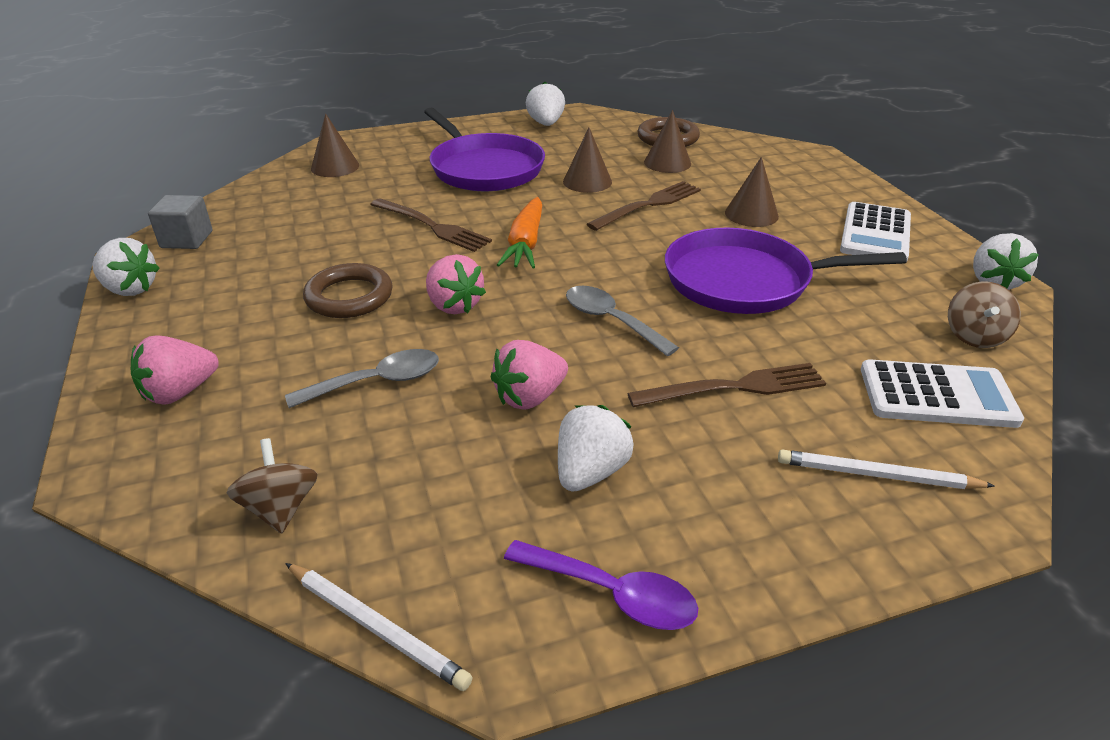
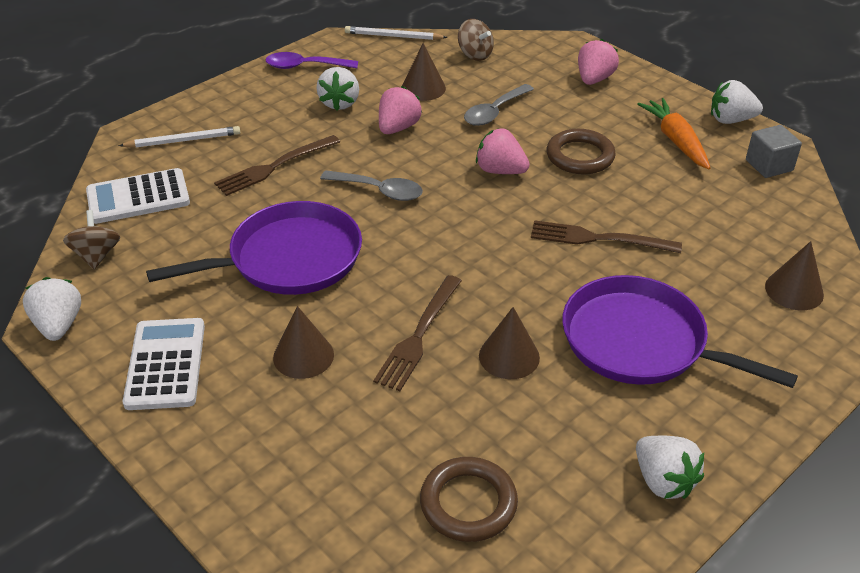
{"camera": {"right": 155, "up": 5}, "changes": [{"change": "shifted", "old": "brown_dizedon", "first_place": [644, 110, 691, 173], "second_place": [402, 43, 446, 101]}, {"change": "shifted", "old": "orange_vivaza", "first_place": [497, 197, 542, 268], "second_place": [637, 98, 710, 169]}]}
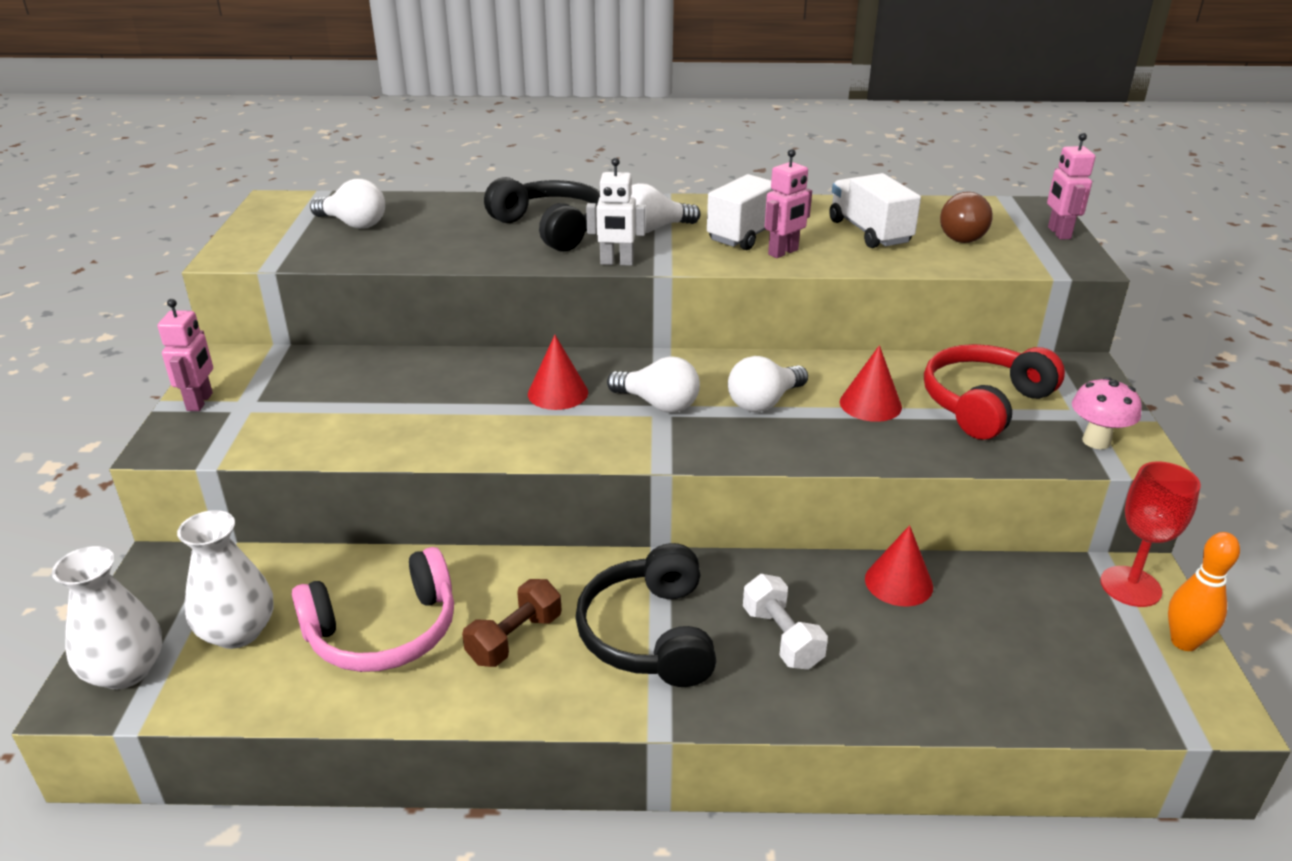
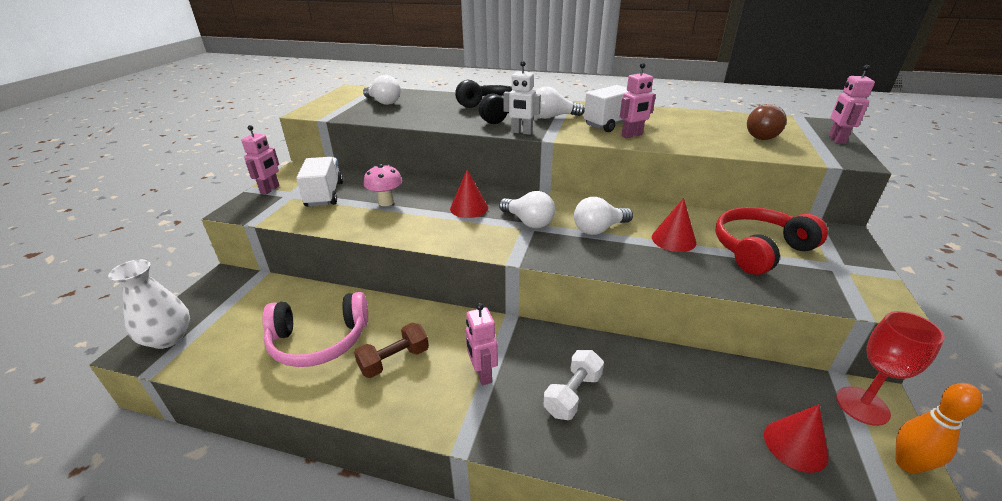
{"camera": {"right": 15, "up": 0}, "changes": [{"change": "shifted", "old": "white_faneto", "first_place": [829, 173, 921, 248], "second_place": [296, 157, 343, 207]}, {"change": "shifted", "old": "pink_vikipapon", "first_place": [1072, 377, 1142, 449], "second_place": [364, 164, 402, 206]}, {"change": "gone", "old": "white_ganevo", "first_place": [177, 510, 273, 649]}, {"change": "shifted", "old": "red_dizedon", "first_place": [865, 525, 933, 606], "second_place": [764, 404, 829, 473]}, {"change": "swapped", "old": "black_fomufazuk", "new": "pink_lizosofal", "first_place": [575, 543, 716, 687], "second_place": [466, 303, 498, 385]}, {"change": "rotated", "old": "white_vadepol", "first_place": [743, 574, 828, 670], "second_place": [544, 350, 604, 420], "degrees": 45}]}
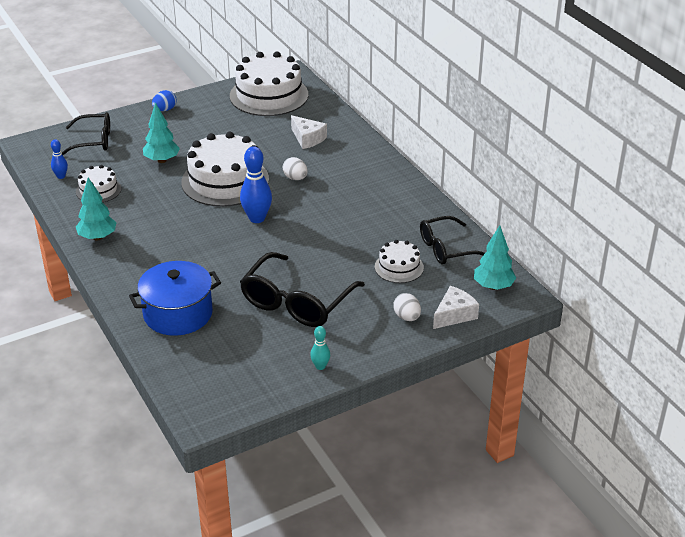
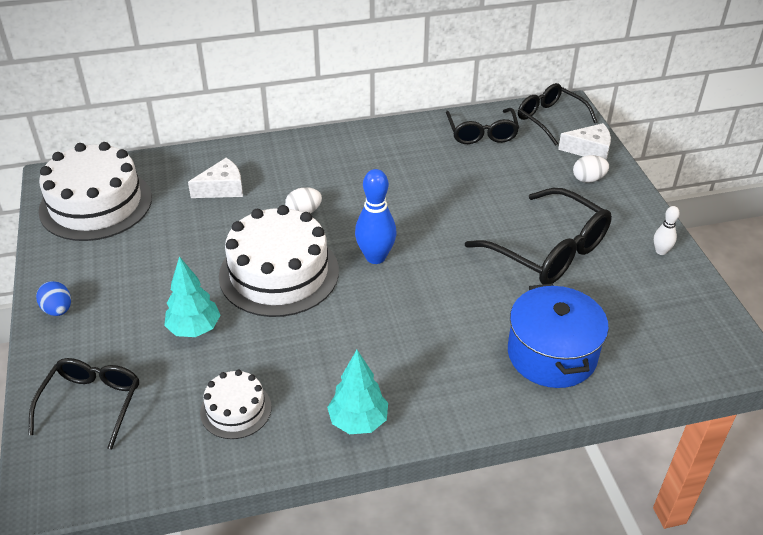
{"camera": {"right": -75, "up": 5}, "changes": [{"change": "gone", "old": "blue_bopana", "first_place": [51, 139, 68, 179]}, {"change": "swapped", "old": "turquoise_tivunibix", "new": "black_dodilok", "first_place": [474, 225, 516, 290], "second_place": [518, 83, 597, 146]}, {"change": "gone", "old": "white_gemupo", "first_place": [375, 240, 424, 283]}, {"change": "rotated", "old": "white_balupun", "first_place": [433, 286, 479, 329], "second_place": [558, 123, 611, 160], "degrees": 120}, {"change": "repainted", "old": "turquoise_bopana", "new": "white_bopana", "first_place": [310, 326, 330, 370], "second_place": [654, 206, 680, 255]}]}
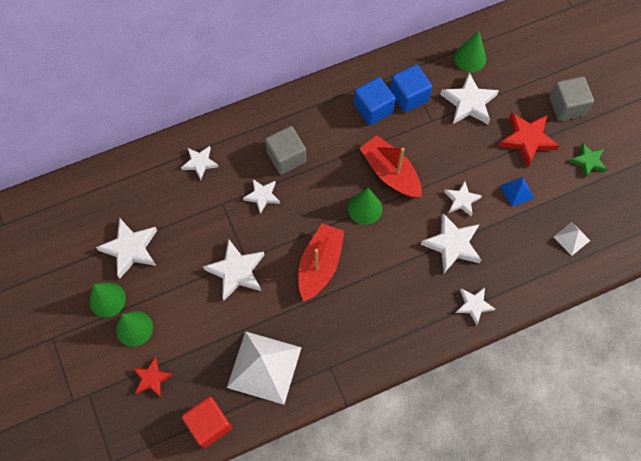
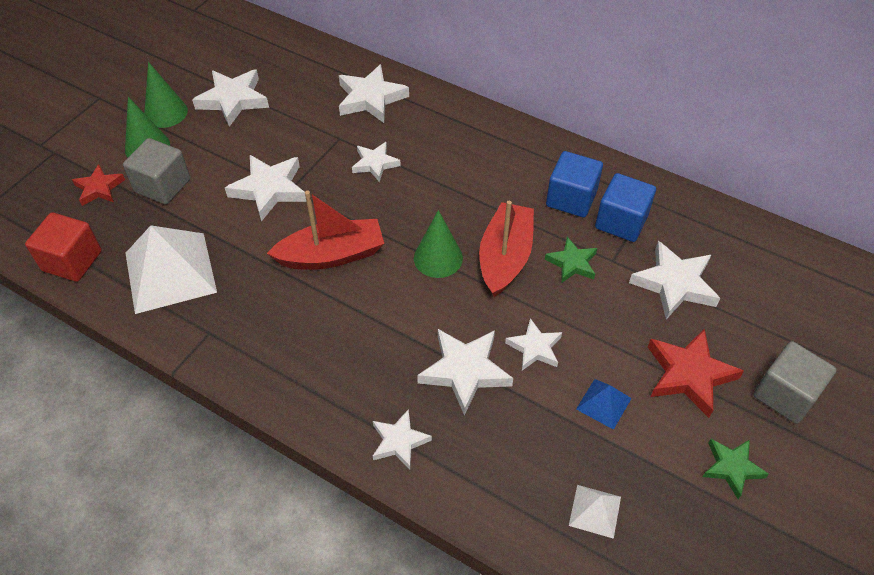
{"camera": {"right": 55, "up": -15}, "changes": [{"change": "gone", "old": "green_dizedon", "first_place": [454, 31, 486, 72]}, {"change": "shifted", "old": "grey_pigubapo", "first_place": [265, 126, 306, 174], "second_place": [123, 138, 190, 205]}, {"change": "scaled", "old": "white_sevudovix", "first_place": [181, 146, 218, 180], "second_place": [339, 64, 409, 123], "factor": 1.61}, {"change": "new", "new": "green_sevudovix", "second_place": [545, 237, 597, 283]}]}
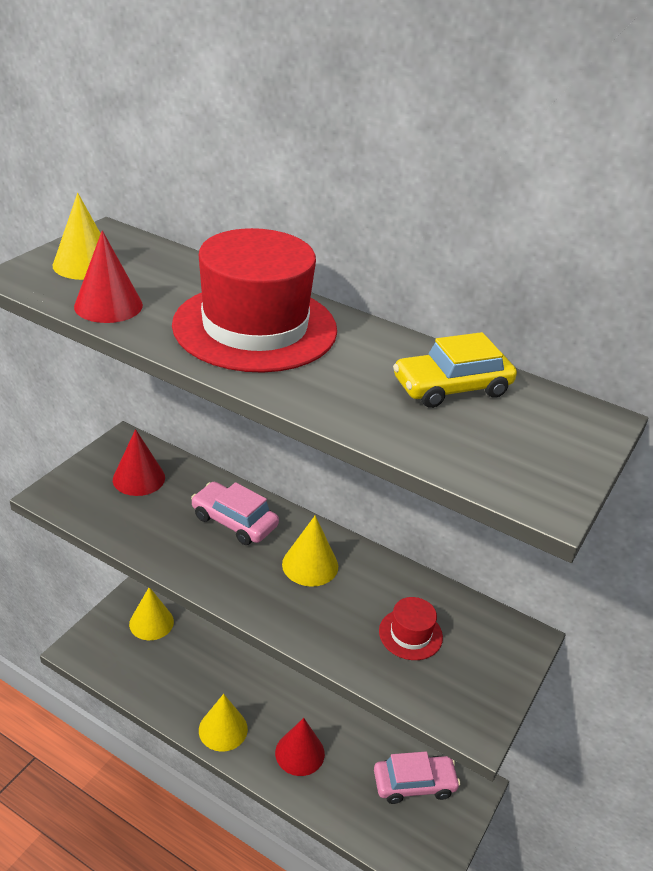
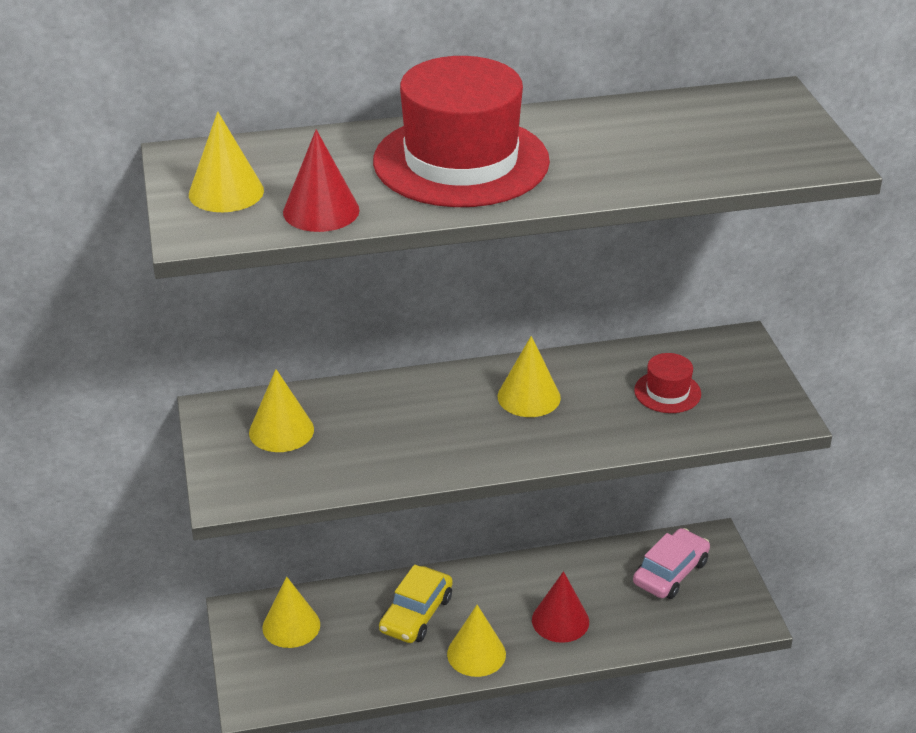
{"camera": {"right": -40, "up": 0}, "changes": [{"change": "shifted", "old": "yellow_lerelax", "first_place": [393, 332, 517, 408], "second_place": [379, 565, 453, 643]}, {"change": "repainted", "old": "red_dizedon", "new": "yellow_dizedon", "first_place": [113, 429, 165, 496], "second_place": [249, 369, 314, 452]}, {"change": "gone", "old": "pink_lerelax", "first_place": [191, 482, 279, 545]}]}
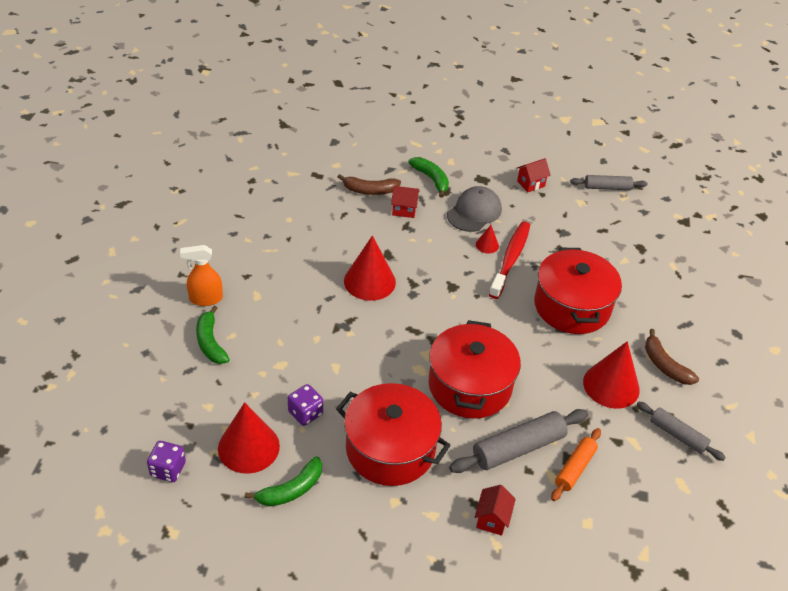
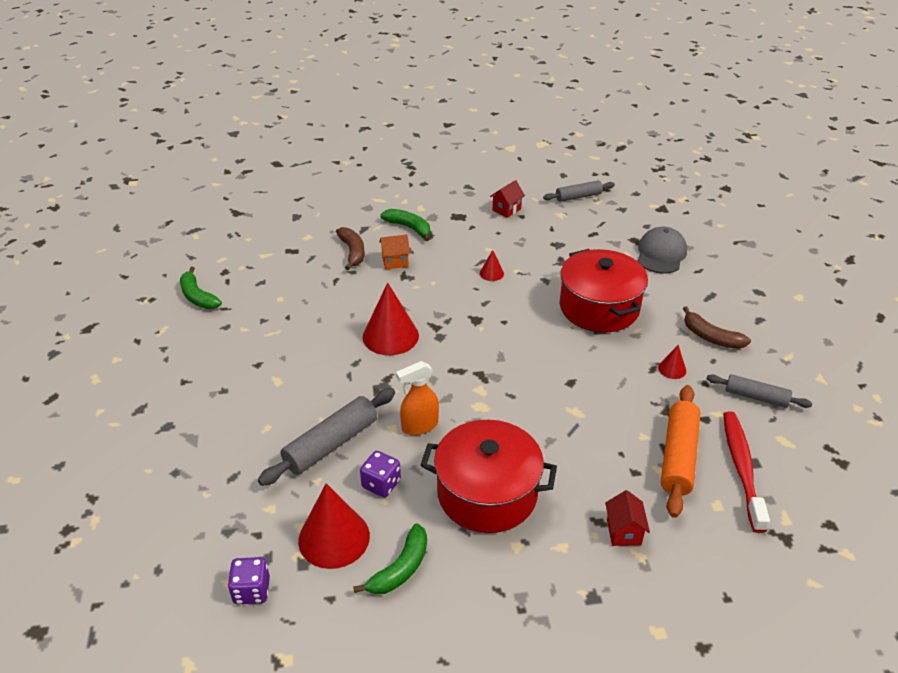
{"camera": {"right": -15, "up": -5}, "changes": [{"change": "rotated", "old": "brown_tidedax", "first_place": [338, 174, 401, 195], "second_place": [336, 227, 365, 270], "degrees": -90}, {"change": "repainted", "old": "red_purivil", "new": "orange_purivil", "first_place": [391, 186, 419, 218], "second_place": [379, 234, 410, 269]}, {"change": "shifted", "old": "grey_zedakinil", "first_place": [447, 186, 502, 232], "second_place": [638, 227, 687, 274]}, {"change": "shifted", "old": "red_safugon", "first_place": [489, 221, 530, 299], "second_place": [723, 412, 770, 533]}, {"change": "shifted", "old": "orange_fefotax", "first_place": [180, 245, 223, 306], "second_place": [396, 361, 439, 435]}, {"change": "shifted", "old": "green_tidedax", "first_place": [196, 306, 230, 364], "second_place": [180, 267, 222, 309]}, {"change": "gone", "old": "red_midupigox", "first_place": [429, 320, 521, 419]}, {"change": "scaled", "old": "red_dizedon", "first_place": [583, 341, 640, 409], "second_place": [658, 345, 686, 379], "factor": 0.47}, {"change": "shifted", "old": "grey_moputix", "first_place": [449, 409, 588, 473], "second_place": [258, 388, 395, 486]}, {"change": "scaled", "old": "orange_moputix", "first_place": [551, 428, 601, 501], "second_place": [661, 385, 701, 518], "factor": 1.58}]}
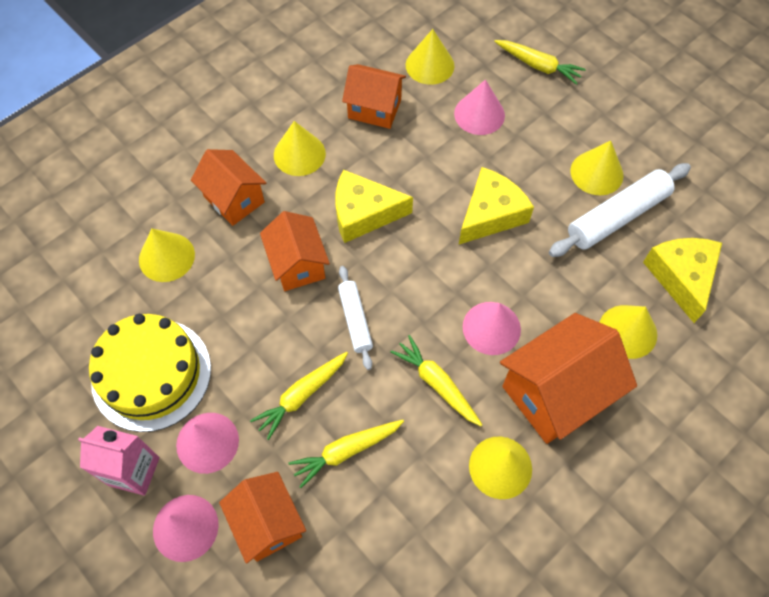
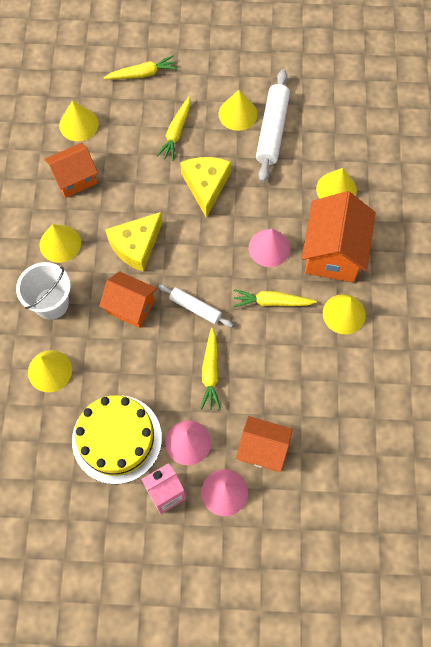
{"camera": {"right": -45, "up": 5}, "changes": [{"change": "gone", "old": "pink_dizedon", "first_place": [454, 79, 505, 135]}, {"change": "swapped", "old": "orange_purivil", "new": "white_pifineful", "first_place": [191, 149, 266, 226], "second_place": [16, 262, 70, 320]}, {"change": "gone", "old": "yellow_balupun", "first_place": [643, 238, 722, 323]}, {"change": "shifted", "old": "yellow_vivaza", "first_place": [288, 420, 404, 488], "second_place": [157, 96, 190, 161]}]}
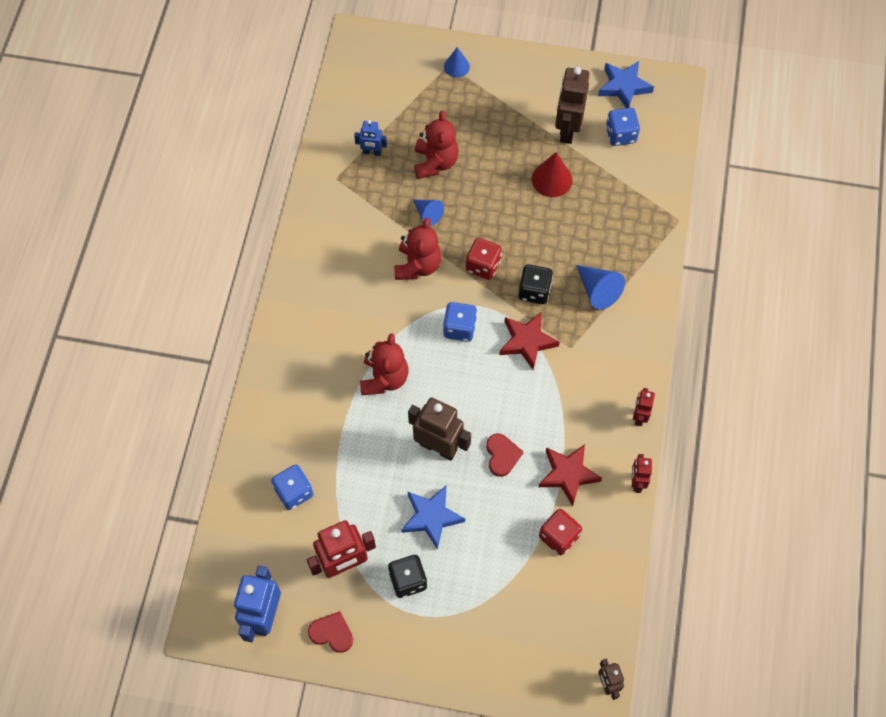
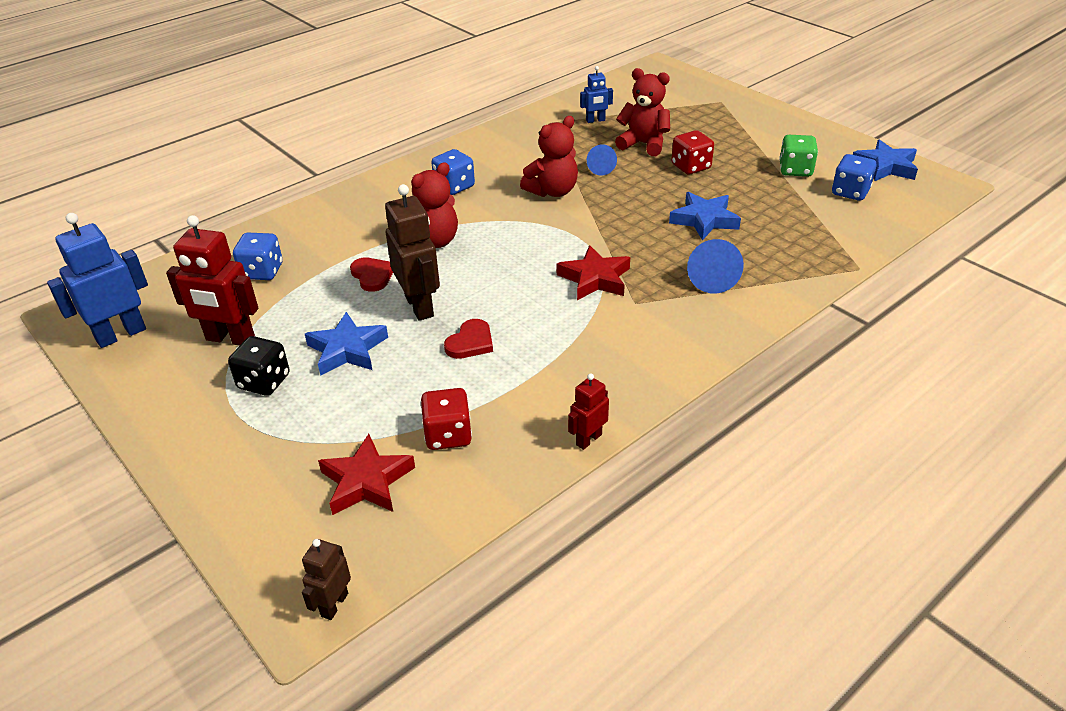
{"camera": {"right": 40, "up": -25}, "changes": [{"change": "gone", "old": "blue_dizedon", "first_place": [444, 47, 470, 78]}, {"change": "swapped", "old": "brown_lizosofal", "new": "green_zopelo", "first_place": [555, 67, 589, 144], "second_place": [779, 135, 818, 177]}, {"change": "rotated", "old": "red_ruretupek", "first_place": [414, 111, 459, 179], "second_place": [615, 68, 670, 156], "degrees": -105}, {"change": "rotated", "old": "blue_lizosofal", "first_place": [354, 120, 387, 156], "second_place": [580, 66, 613, 123], "degrees": -60}, {"change": "gone", "old": "red_dizedon", "first_place": [532, 152, 573, 197]}, {"change": "shifted", "old": "red_zopelo", "first_place": [466, 238, 502, 280], "second_place": [671, 130, 714, 175]}, {"change": "gone", "old": "black_zopelo", "first_place": [518, 264, 553, 304]}, {"change": "shifted", "old": "blue_zopelo", "first_place": [443, 302, 477, 342], "second_place": [431, 149, 475, 195]}, {"change": "gone", "old": "red_lizosofal", "first_place": [633, 388, 655, 426]}, {"change": "shifted", "old": "red_sevudovix", "first_place": [538, 444, 602, 506], "second_place": [318, 434, 415, 515]}, {"change": "shifted", "old": "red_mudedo", "first_place": [308, 611, 353, 653], "second_place": [350, 258, 393, 292]}, {"change": "new", "new": "blue_sevudovix", "second_place": [669, 192, 741, 240]}]}
